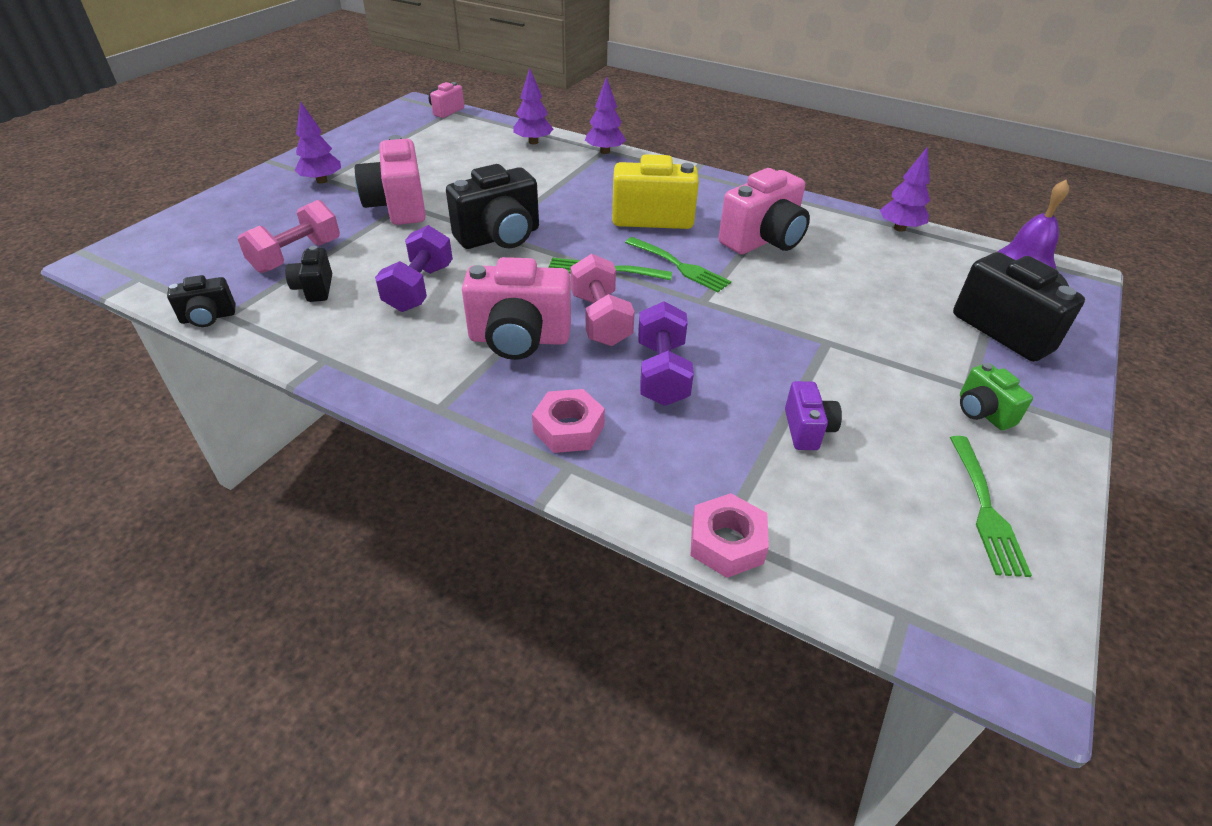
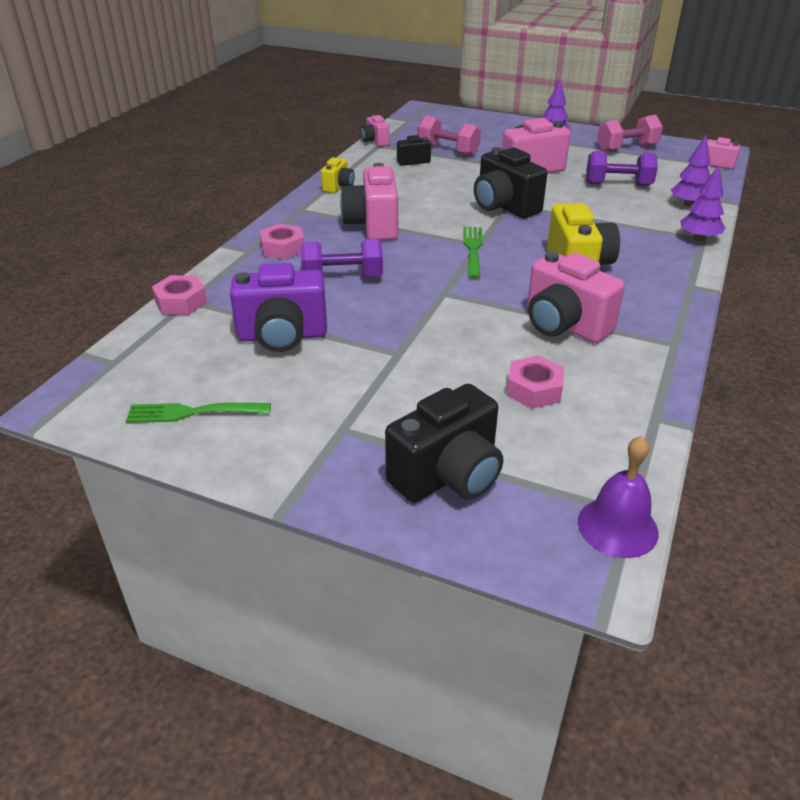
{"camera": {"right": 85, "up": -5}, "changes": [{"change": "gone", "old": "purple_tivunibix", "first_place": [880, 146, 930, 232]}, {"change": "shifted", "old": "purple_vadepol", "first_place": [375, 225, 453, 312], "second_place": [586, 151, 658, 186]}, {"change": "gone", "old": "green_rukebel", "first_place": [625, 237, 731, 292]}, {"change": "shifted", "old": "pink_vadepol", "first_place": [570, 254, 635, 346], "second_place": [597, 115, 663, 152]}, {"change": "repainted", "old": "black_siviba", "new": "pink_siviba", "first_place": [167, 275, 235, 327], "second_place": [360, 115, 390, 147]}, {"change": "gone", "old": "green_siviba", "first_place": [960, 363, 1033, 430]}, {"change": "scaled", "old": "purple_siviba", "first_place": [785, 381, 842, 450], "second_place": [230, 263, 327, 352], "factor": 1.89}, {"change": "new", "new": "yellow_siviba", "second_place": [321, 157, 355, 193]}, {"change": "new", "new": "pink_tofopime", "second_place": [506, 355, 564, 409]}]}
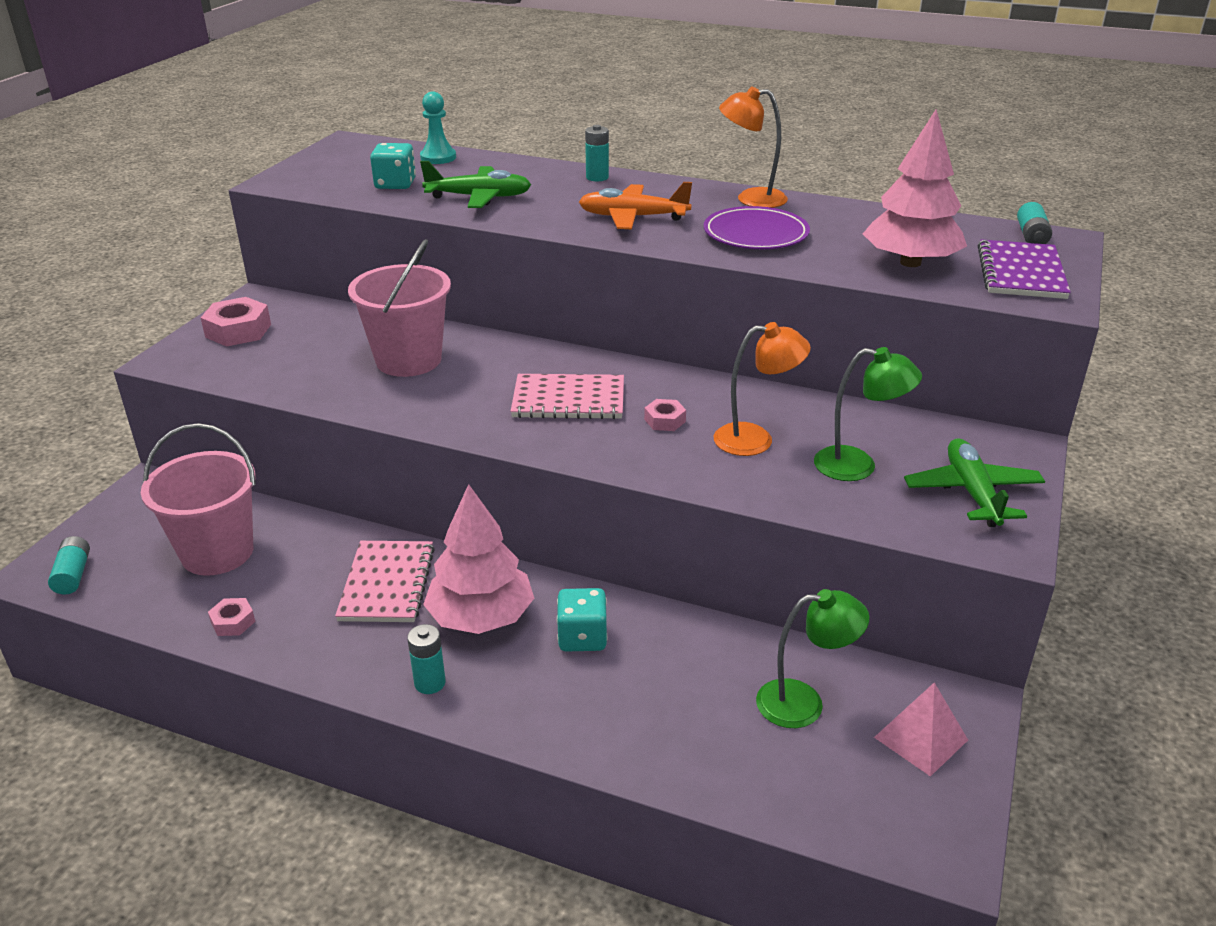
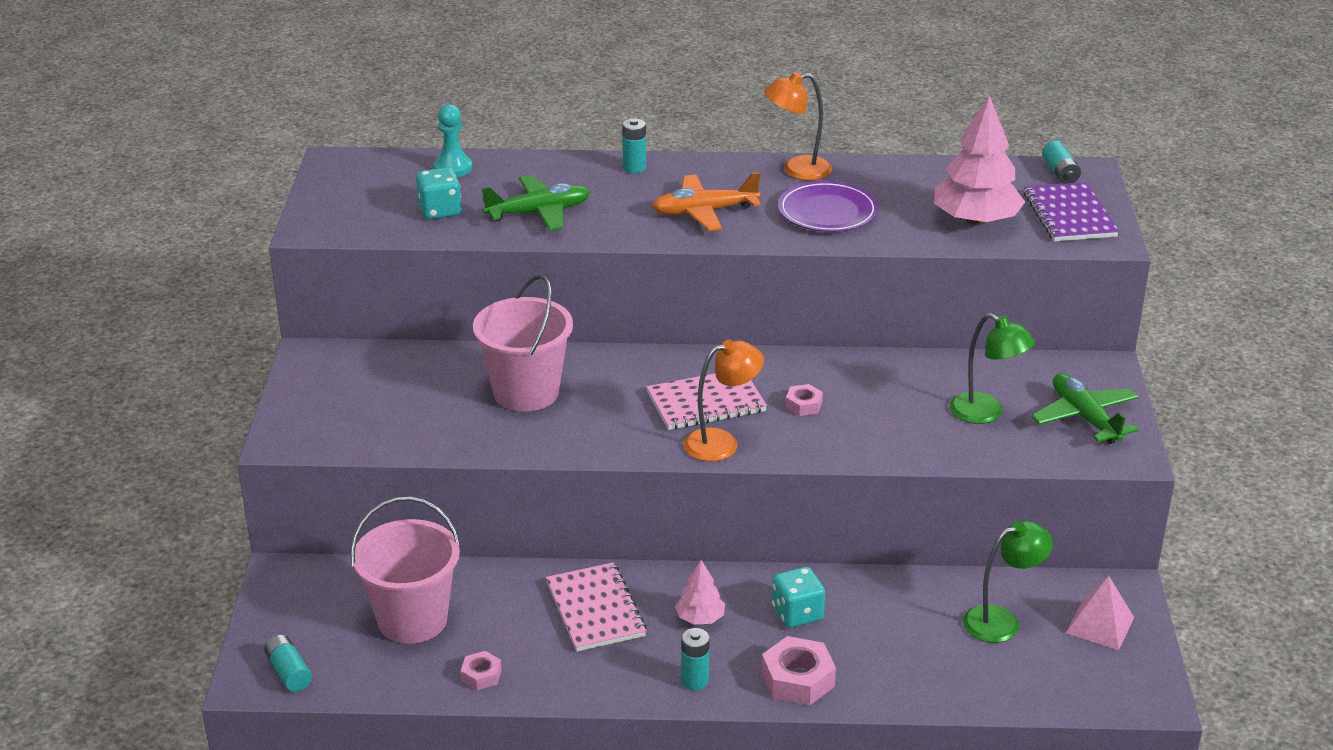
{"camera": {"right": -20, "up": 0}, "changes": [{"change": "shifted", "old": "pink_tofopime", "first_place": [201, 297, 271, 347], "second_place": [761, 636, 836, 706]}, {"change": "shifted", "old": "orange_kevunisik", "first_place": [714, 322, 811, 456], "second_place": [683, 340, 764, 462]}, {"change": "rotated", "old": "green_kevunisik", "first_place": [814, 347, 922, 481], "second_place": [949, 313, 1035, 424], "degrees": 45}, {"change": "scaled", "old": "pink_tivunibix", "first_place": [423, 484, 534, 634], "second_place": [675, 560, 725, 625], "factor": 0.51}]}
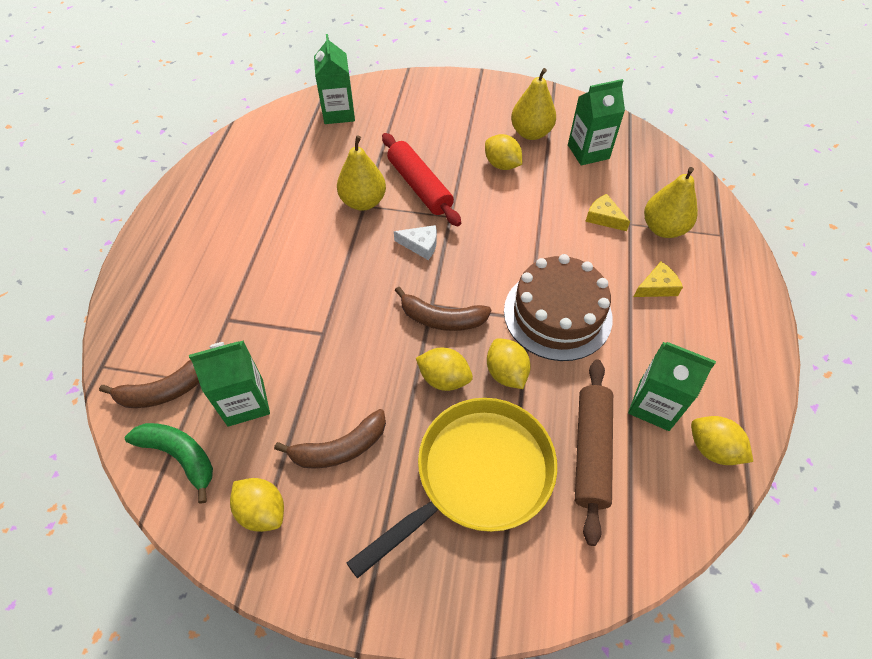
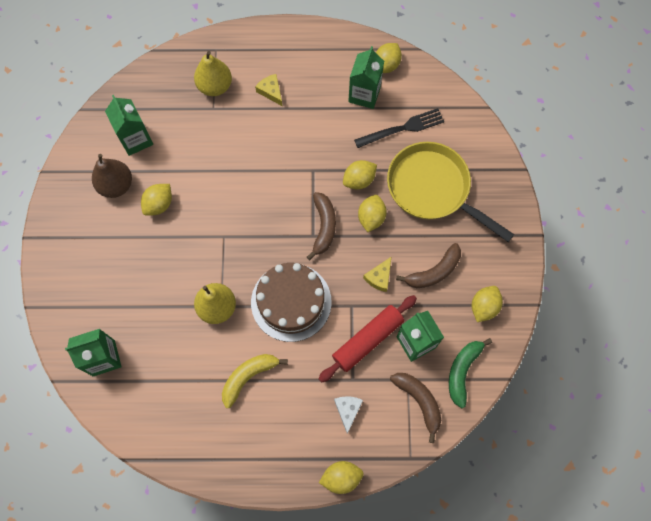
{"camera": {"right": -100, "up": 15}, "changes": [{"change": "repainted", "old": "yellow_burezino", "new": "brown_burezino", "first_place": [511, 68, 556, 140], "second_place": [92, 154, 132, 198]}, {"change": "shifted", "old": "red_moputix", "first_place": [382, 133, 461, 226], "second_place": [319, 295, 417, 383]}, {"change": "shifted", "old": "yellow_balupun", "first_place": [585, 194, 630, 231], "second_place": [363, 256, 392, 292]}, {"change": "shifted", "old": "white_balupun", "first_place": [394, 225, 437, 260], "second_place": [334, 396, 363, 434]}, {"change": "shifted", "old": "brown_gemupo", "first_place": [504, 254, 612, 361], "second_place": [251, 263, 332, 342]}, {"change": "swapped", "old": "brown_moputix", "new": "black_rukebel", "first_place": [575, 359, 613, 546], "second_place": [354, 108, 444, 148]}, {"change": "rotated", "old": "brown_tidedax", "first_place": [274, 409, 386, 469], "second_place": [396, 243, 461, 288], "degrees": 90}, {"change": "new", "new": "yellow_tidedax", "second_place": [222, 354, 288, 408]}, {"change": "new", "new": "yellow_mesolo", "second_place": [319, 461, 364, 494]}]}
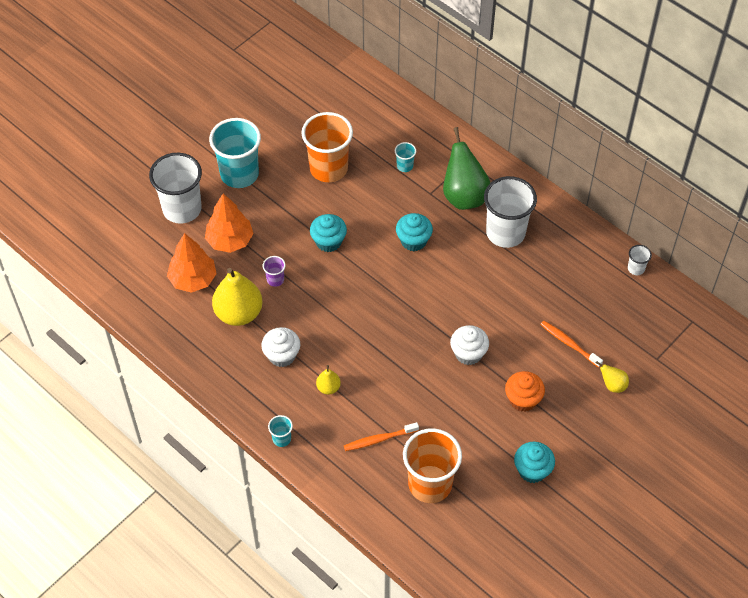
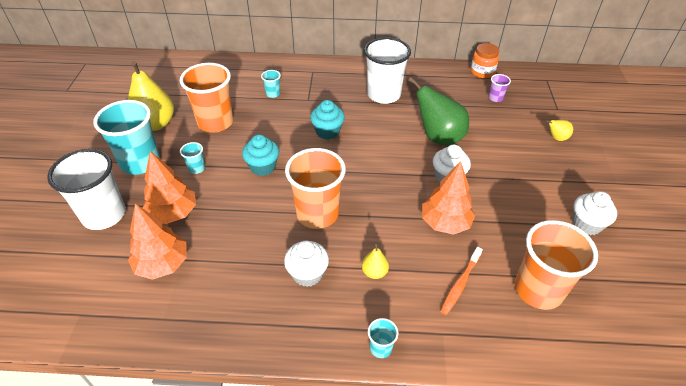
{"camera": {"right": -40, "up": -10}, "changes": [{"change": "shifted", "old": "green_burezino", "first_place": [443, 127, 490, 210], "second_place": [408, 77, 469, 146]}, {"change": "swapped", "old": "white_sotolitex", "new": "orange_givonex", "first_place": [628, 245, 652, 275], "second_place": [471, 43, 499, 78]}, {"change": "shifted", "old": "purple_sotolitex", "first_place": [263, 256, 286, 287], "second_place": [489, 74, 511, 102]}, {"change": "shifted", "old": "yellow_burezino", "first_place": [212, 268, 262, 326], "second_place": [128, 61, 174, 131]}, {"change": "gone", "old": "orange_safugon", "first_place": [540, 321, 603, 368]}, {"change": "gone", "old": "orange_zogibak", "first_place": [505, 371, 545, 412]}, {"change": "repainted", "old": "turquoise_zogibak", "new": "white_zogibak", "first_place": [514, 442, 555, 483], "second_place": [573, 191, 617, 235]}, {"change": "new", "new": "turquoise_sotolitex", "second_place": [180, 142, 205, 174]}, {"change": "new", "new": "orange_sotolitex", "second_place": [285, 148, 346, 229]}, {"change": "new", "new": "orange_tivunibix", "second_place": [422, 161, 476, 235]}]}
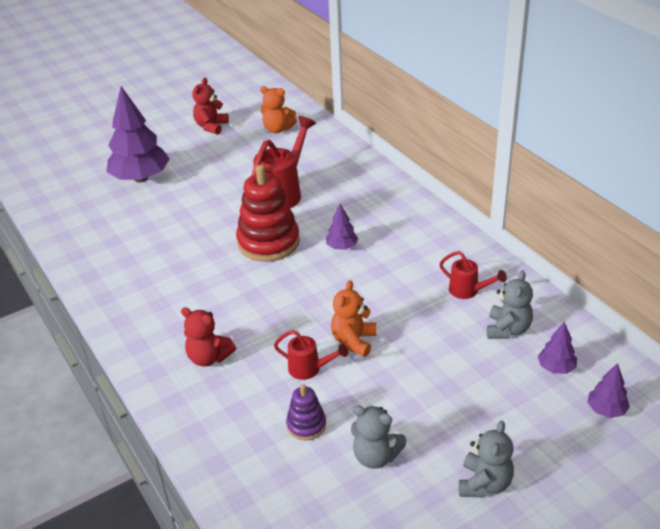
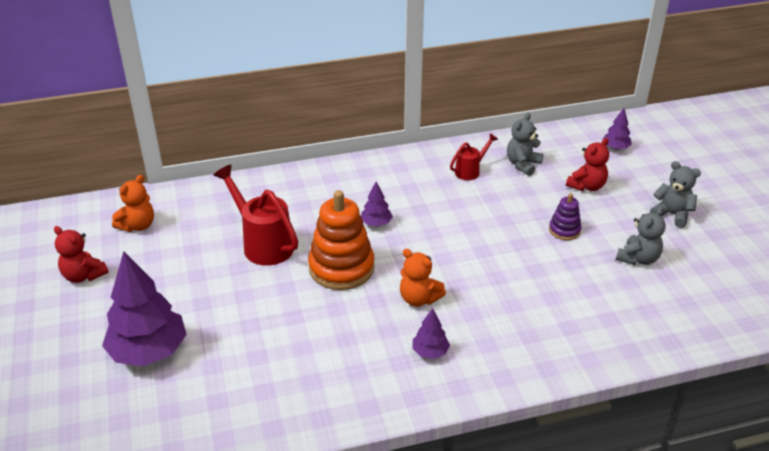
{"camera": {"right": -75, "up": 0}, "changes": [{"change": "repainted", "old": "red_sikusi", "new": "orange_sikusi", "first_place": [236, 165, 300, 262], "second_place": [308, 190, 375, 290]}, {"change": "rotated", "old": "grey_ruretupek", "first_place": [487, 271, 533, 339], "second_place": [507, 113, 543, 176], "degrees": -90}, {"change": "shifted", "old": "orange_ruretupek", "first_place": [331, 280, 376, 357], "second_place": [400, 249, 446, 307]}, {"change": "shifted", "old": "red_ruretupek", "first_place": [181, 307, 236, 367], "second_place": [566, 138, 609, 191]}, {"change": "shifted", "old": "purple_tivunibix", "first_place": [538, 321, 577, 374], "second_place": [412, 308, 450, 359]}, {"change": "gone", "old": "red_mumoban", "first_place": [274, 330, 348, 380]}, {"change": "shifted", "old": "purple_sikusi", "first_place": [286, 384, 326, 440], "second_place": [549, 193, 582, 240]}]}
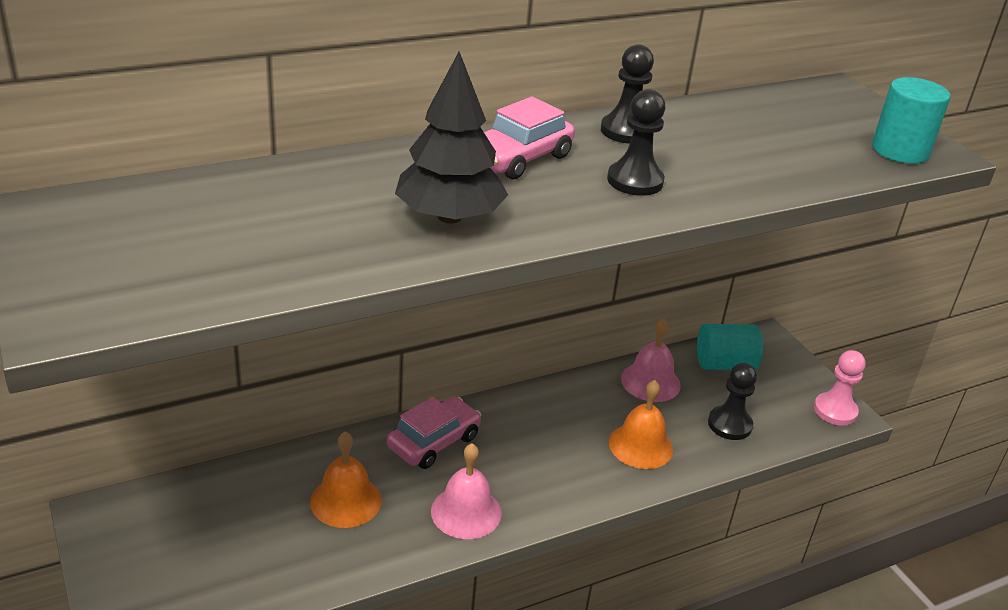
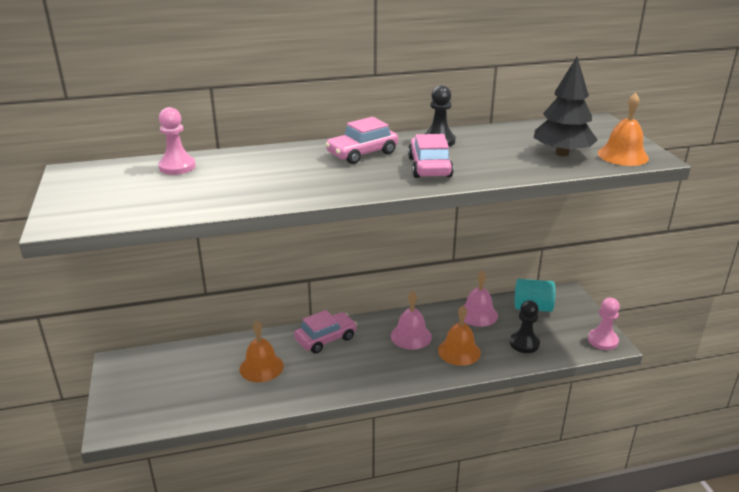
{"camera": {"right": 15, "up": -5}, "changes": [{"change": "shifted", "old": "black_tivunibix", "first_place": [395, 51, 508, 224], "second_place": [534, 57, 598, 156]}, {"change": "swapped", "old": "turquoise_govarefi", "new": "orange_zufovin", "first_place": [872, 77, 951, 164], "second_place": [598, 93, 649, 166]}, {"change": "swapped", "old": "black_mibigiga", "new": "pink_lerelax", "first_place": [607, 89, 666, 196], "second_place": [408, 134, 454, 178]}, {"change": "shifted", "old": "pink_zufovin", "first_place": [431, 443, 502, 539], "second_place": [391, 291, 432, 350]}, {"change": "new", "new": "pink_mibigiga", "second_place": [158, 107, 196, 175]}]}
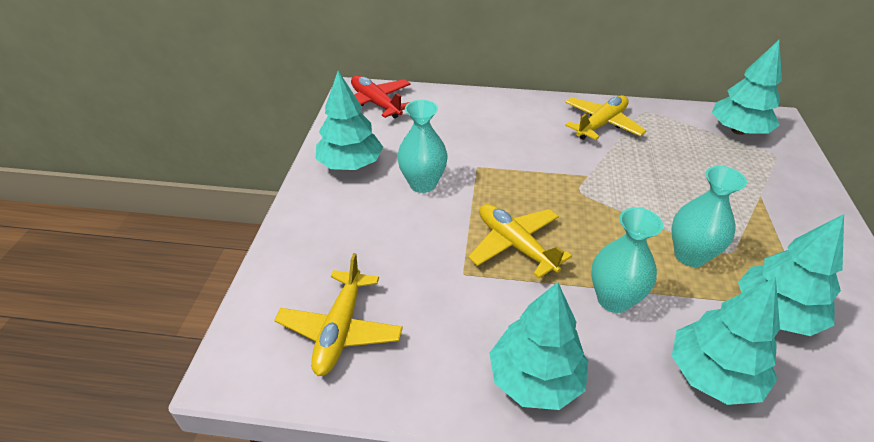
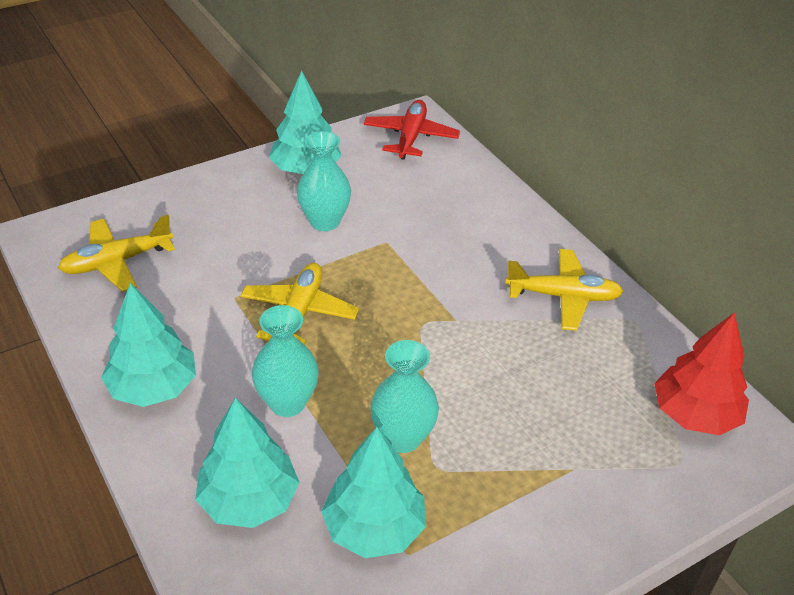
{"camera": {"right": 50, "up": 0}, "changes": [{"change": "repainted", "old": "turquoise_tivunibix", "new": "red_tivunibix", "first_place": [712, 40, 782, 135], "second_place": [654, 313, 749, 435]}]}
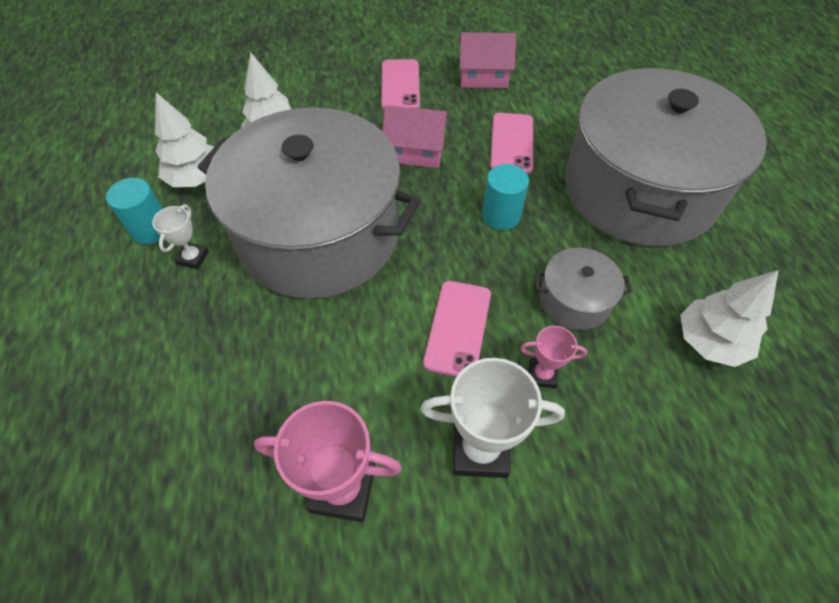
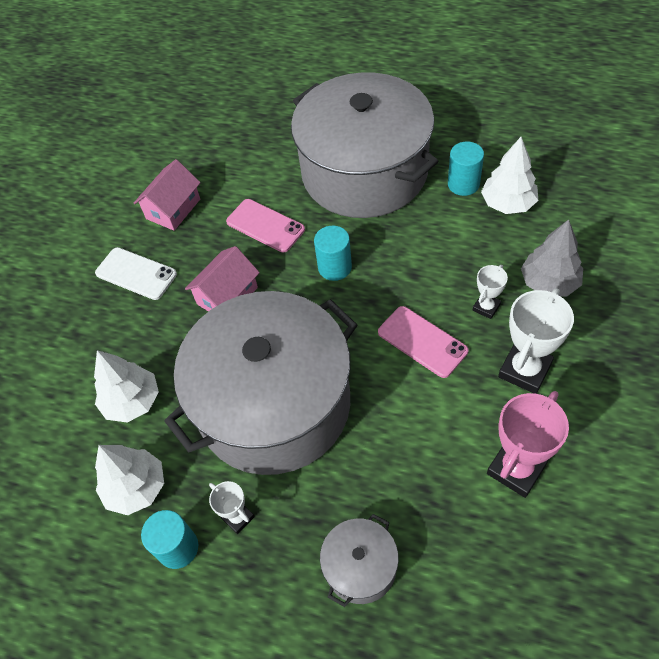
{"camera": {"right": -55, "up": 0}, "changes": [{"change": "repainted", "old": "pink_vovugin", "new": "white_vovugin", "first_place": [381, 59, 420, 110], "second_place": [95, 247, 177, 300]}, {"change": "shifted", "old": "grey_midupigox", "first_place": [535, 248, 632, 330], "second_place": [320, 514, 399, 607]}, {"change": "repainted", "old": "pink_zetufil", "new": "white_zetufil", "first_place": [520, 326, 587, 388], "second_place": [473, 265, 508, 319]}, {"change": "new", "new": "turquoise_govarefi", "second_place": [448, 142, 484, 196]}, {"change": "new", "new": "grey_tivunibix", "second_place": [521, 219, 583, 297]}]}
